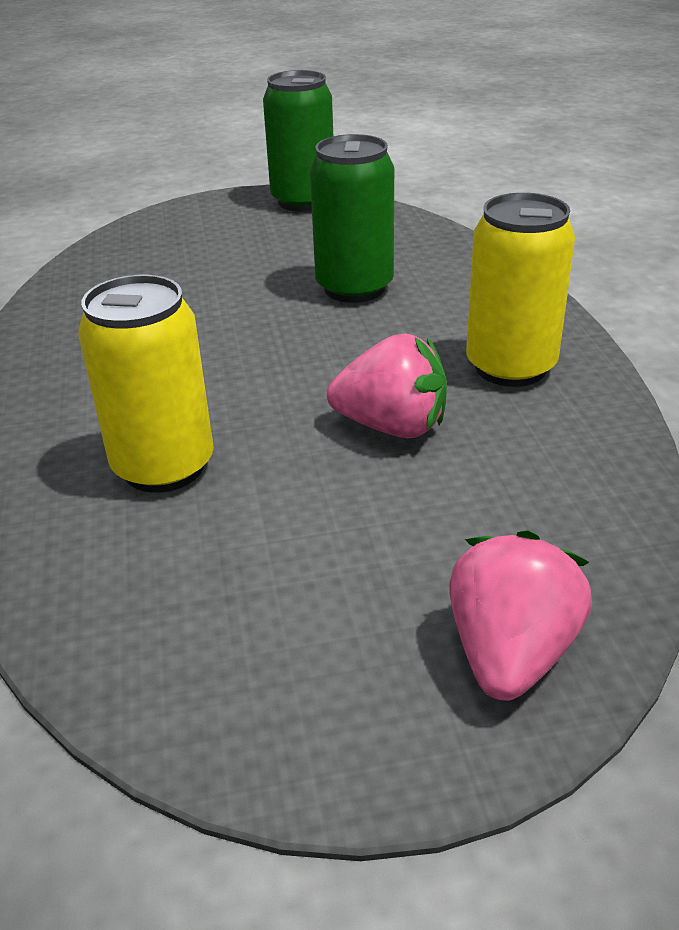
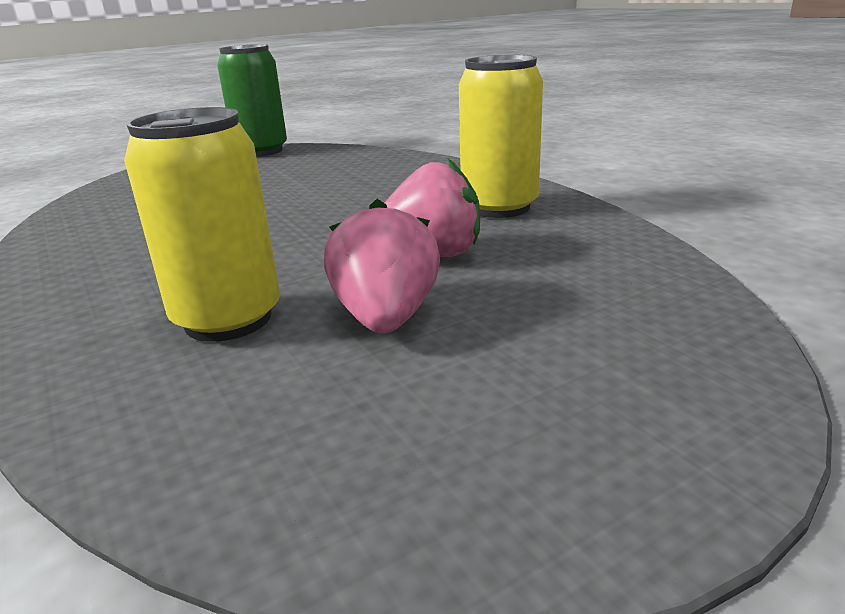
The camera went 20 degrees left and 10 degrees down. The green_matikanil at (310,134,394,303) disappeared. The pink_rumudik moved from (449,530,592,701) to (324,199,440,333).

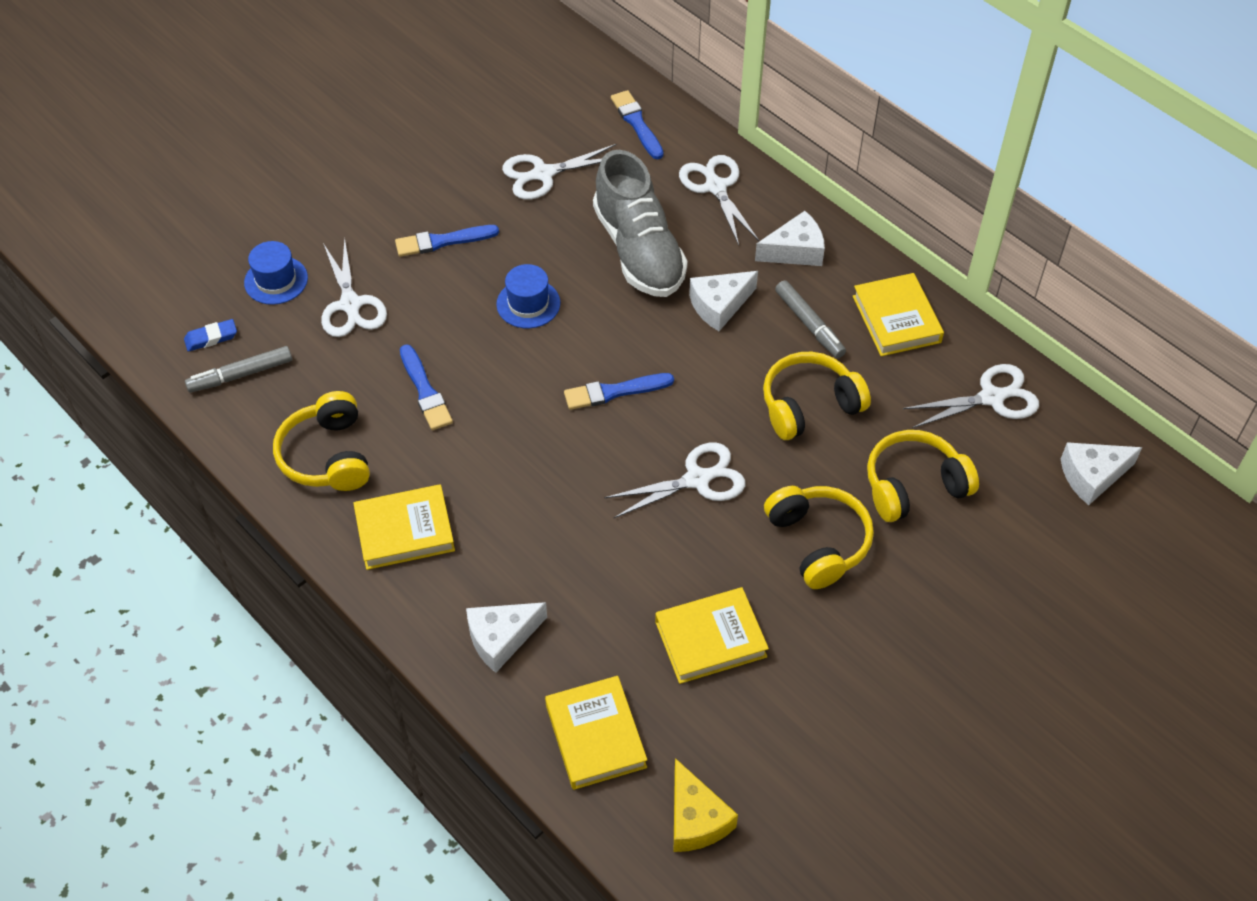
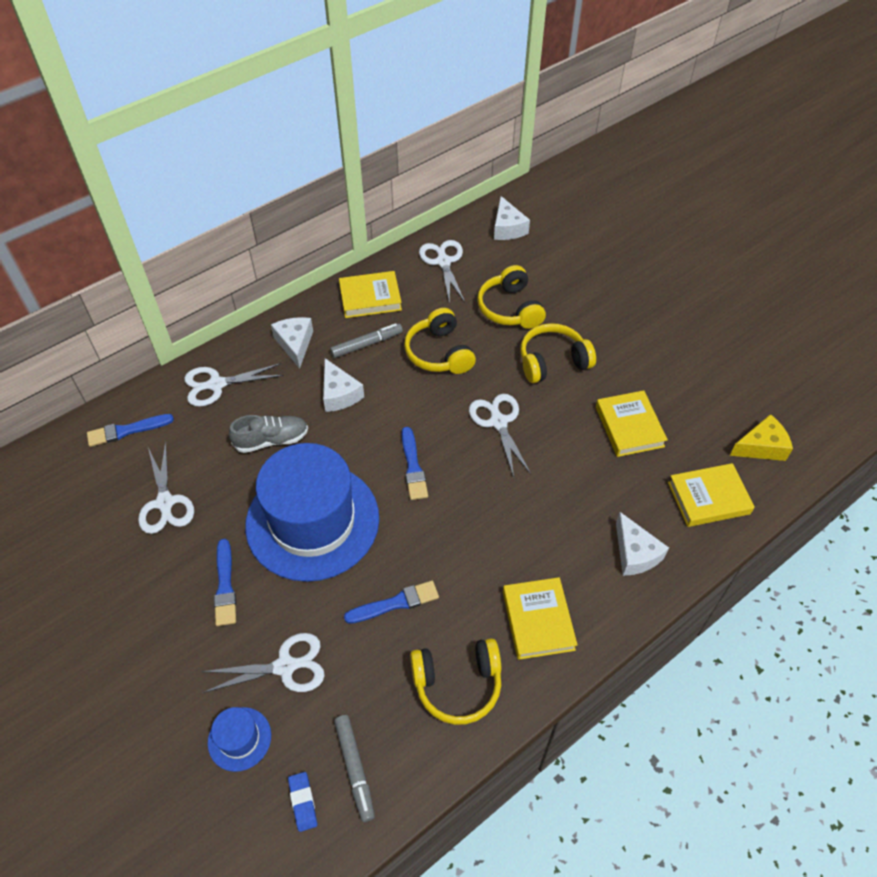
The camera went 85 degrees left and 0 degrees up. The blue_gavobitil at (496,264,560,328) changed to 2.46 times the size. The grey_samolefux at (593,150,688,297) changed to 0.59 times the size.

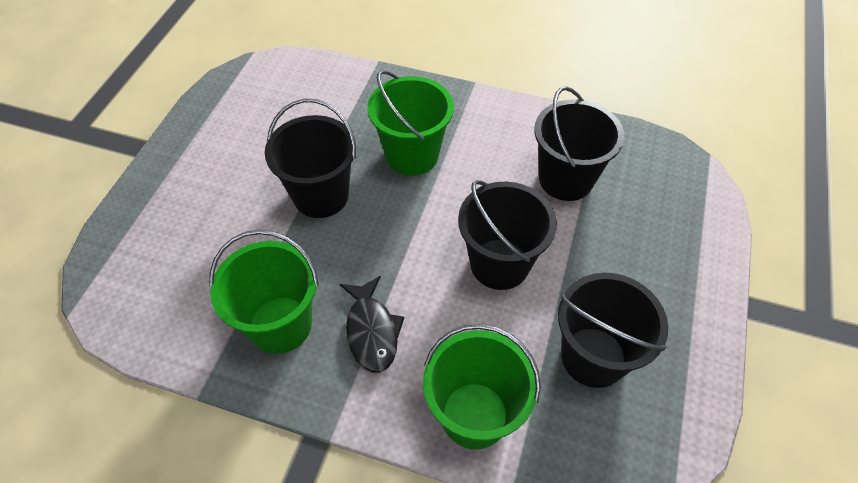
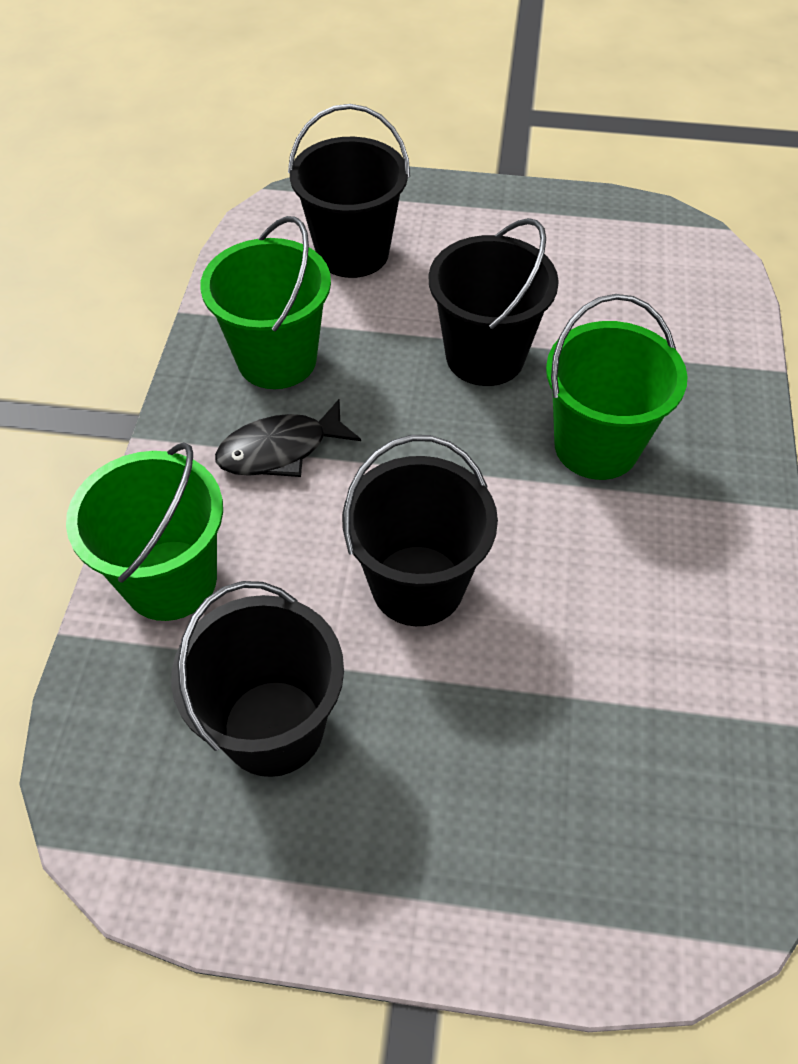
The camera went 80 degrees right and 0 degrees up. The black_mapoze moved from (534,86,624,201) to (288,104,410,278).

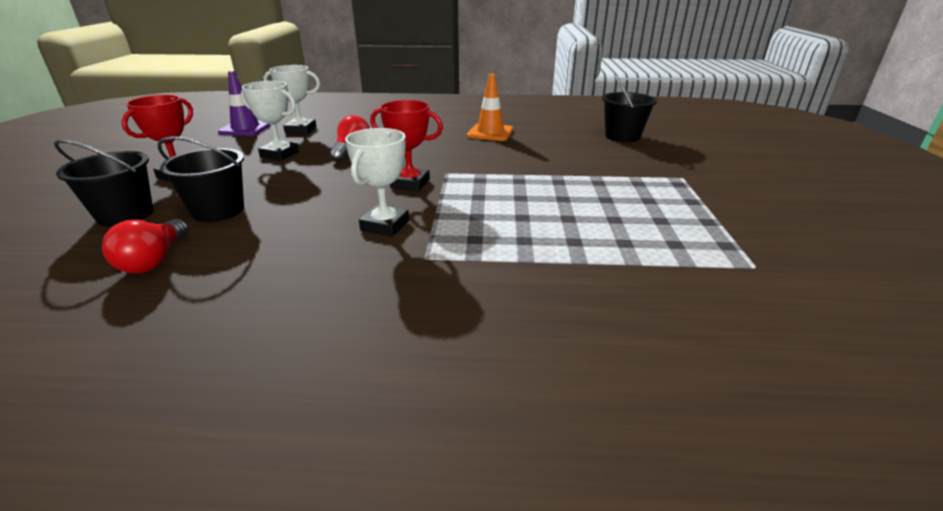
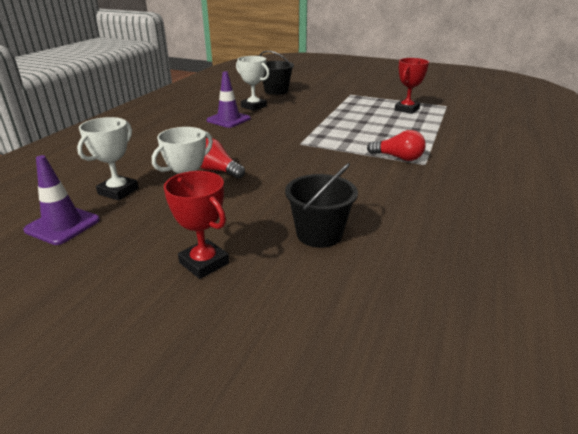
The camera went 70 degrees left and 0 degrees up. The black_mapoze at (54,139,153,227) disappeared. The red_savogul moved from (102,219,189,273) to (367,130,426,161). The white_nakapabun moved from (345,128,409,237) to (236,56,270,111). The red_nakapabun moved from (370,100,443,191) to (395,58,429,114). The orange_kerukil at (467,74,513,141) became the purple_kerukil at (206,71,251,128).

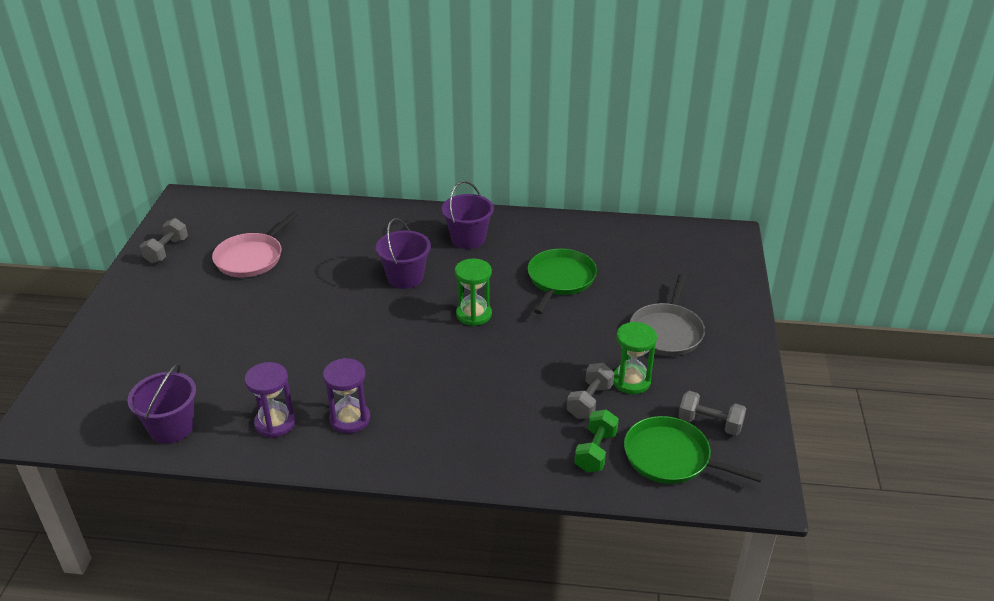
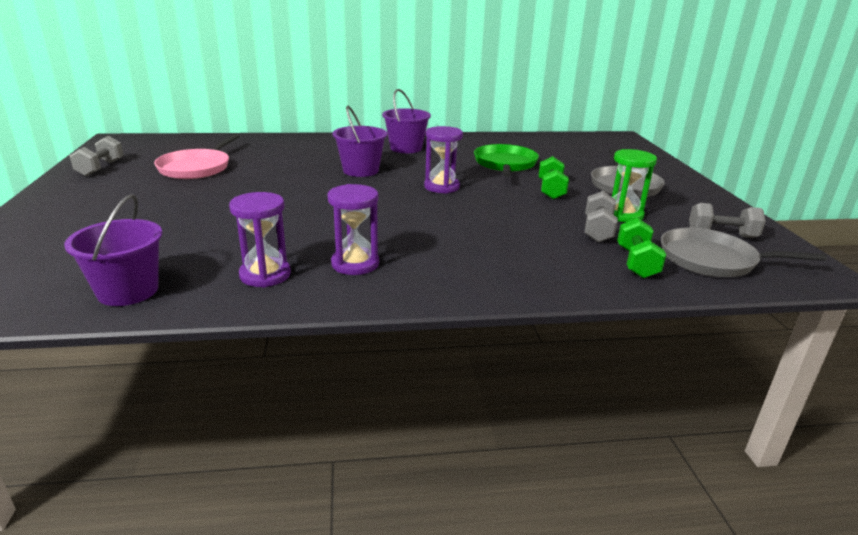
The camera went 15 degrees left and 10 degrees down. The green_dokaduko at (539,156,569,199) appeared. The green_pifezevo at (455,258,492,326) became the purple_pifezevo at (424,126,463,194). The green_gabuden at (624,416,763,484) became the grey_gabuden at (661,227,827,277).

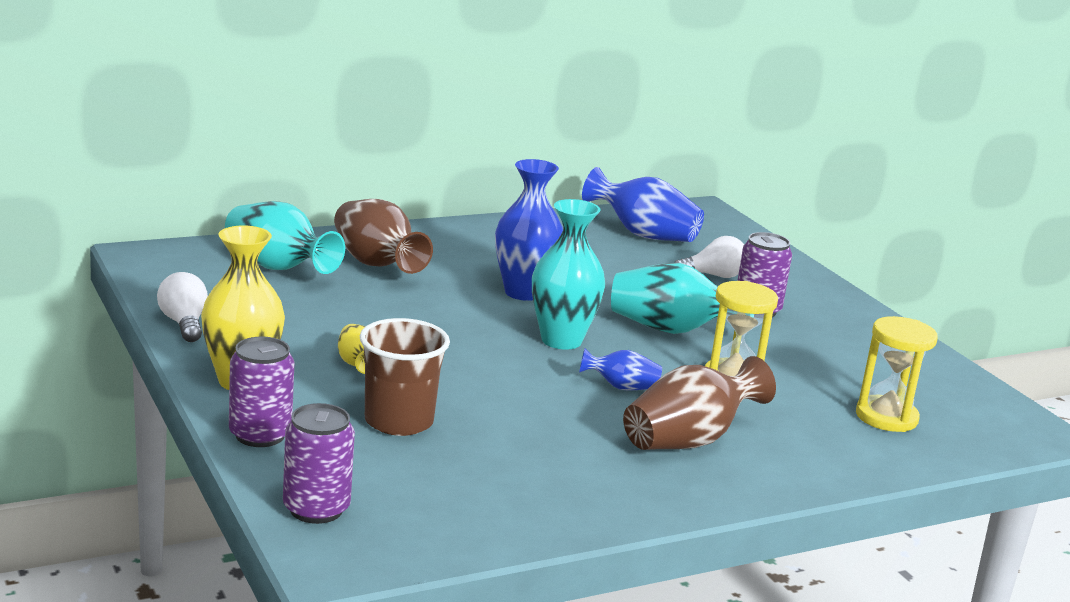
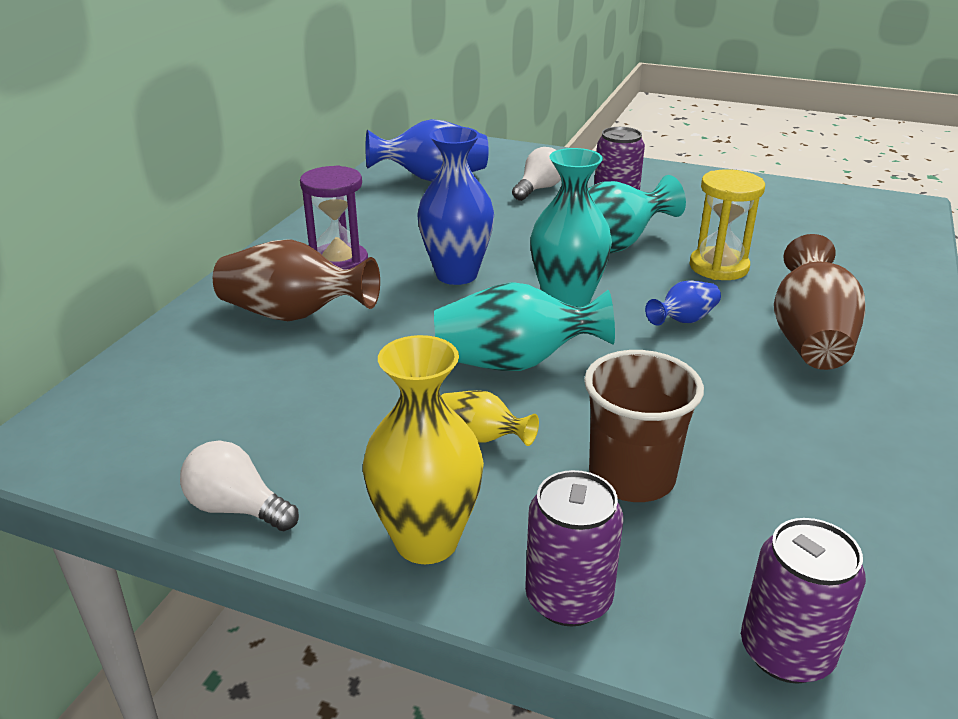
The camera went 40 degrees left and 10 degrees up. The yellow_pifezevo at (856,316,938,432) disappeared. The purple_pifezevo at (300,165,368,270) appeared. The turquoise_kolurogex moved from (225,201,345,274) to (434,282,615,371).

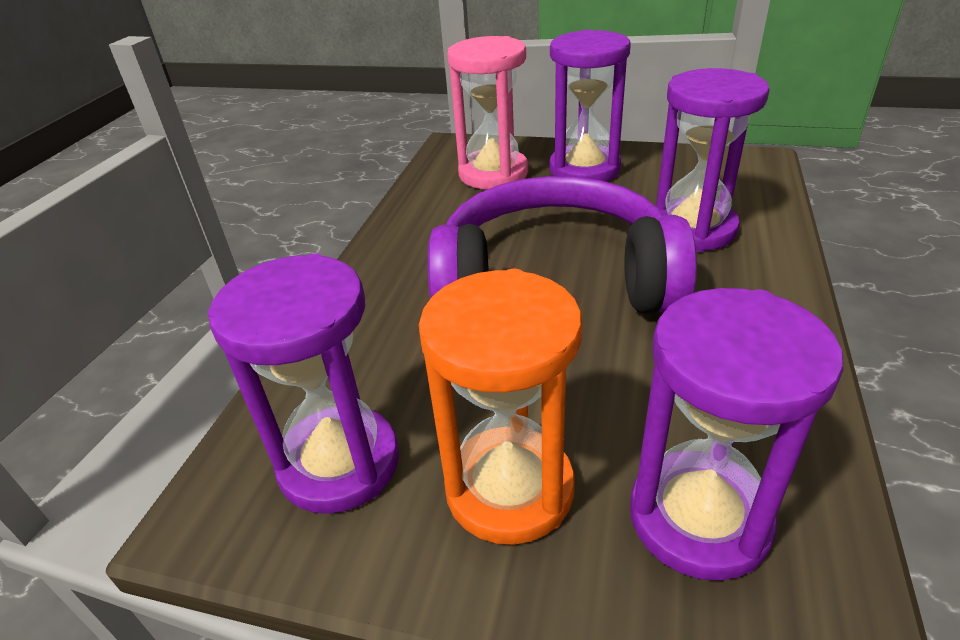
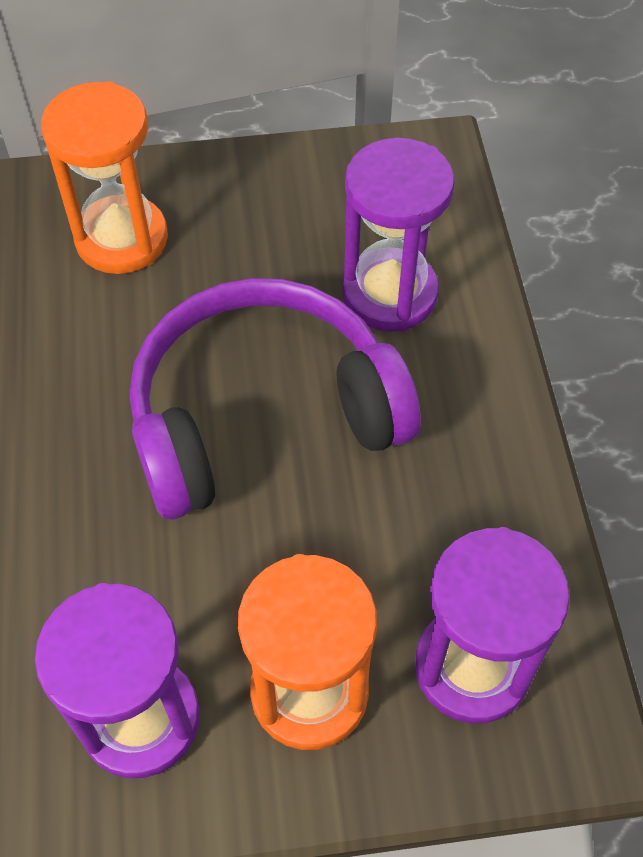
The camera went 25 degrees left and 20 degrees up. The purple_pifezevo at (549,30,631,182) disappeared. The pink_pifezevo at (448,36,528,189) became the orange_pifezevo at (41,81,168,274).

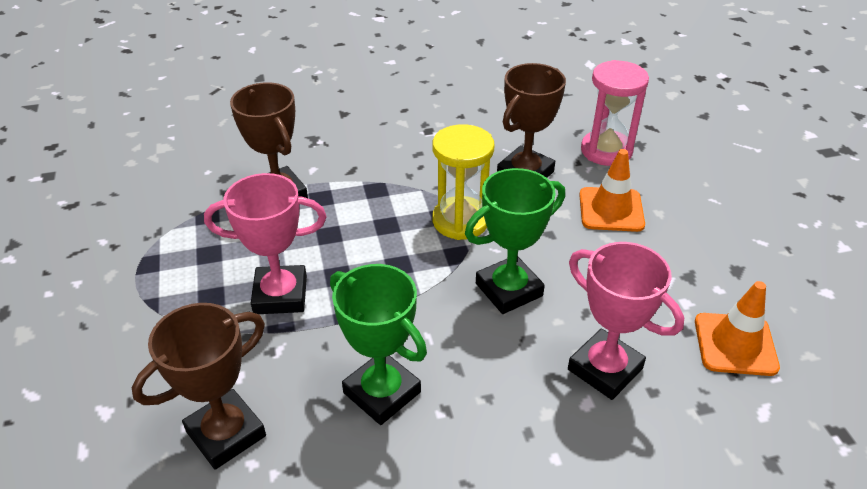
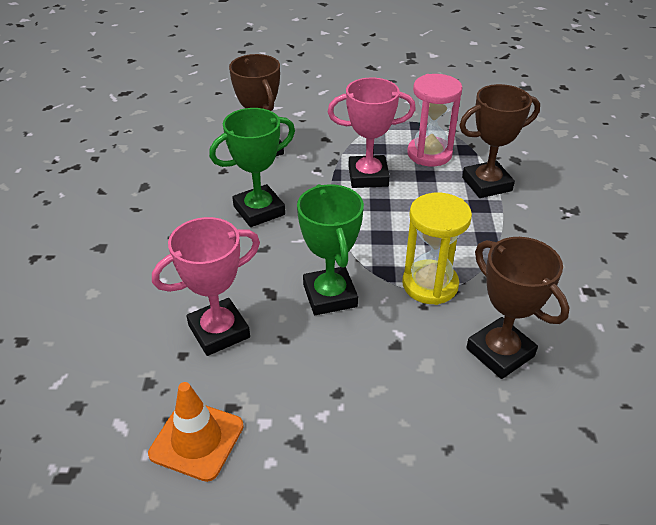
The camera went 105 degrees right and 0 degrees up. The orange_kerukil at (579,149,645,232) disappeared. The pink_pifezevo moved from (581,60,649,166) to (407,74,462,166). The pink_nakapabun at (204,173,327,314) turned 75 degrees clockwise.

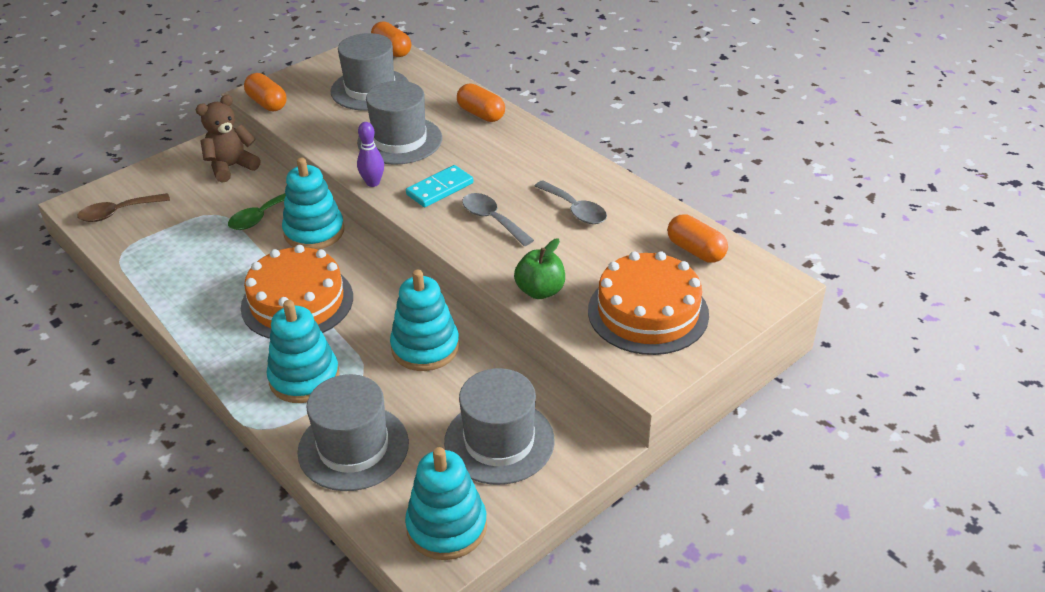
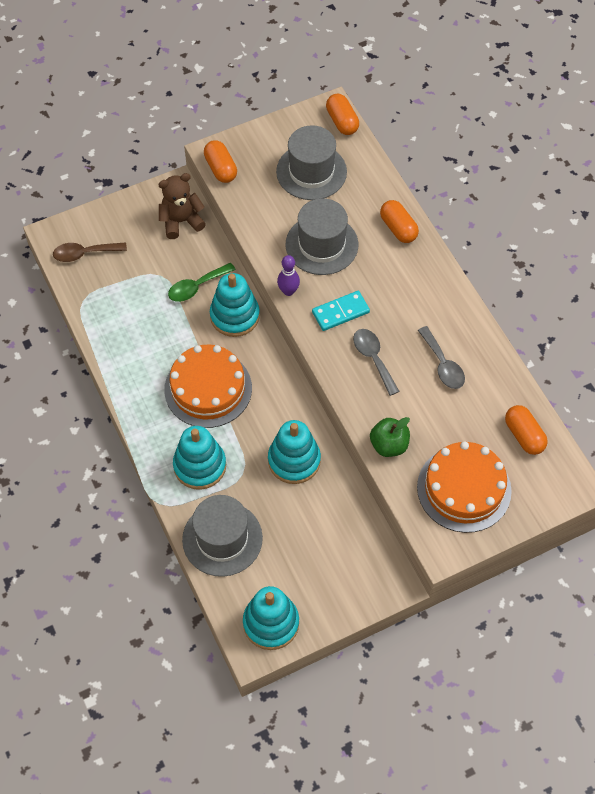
The camera went 15 degrees right and 20 degrees up. The grey_gavobitil at (444,368,554,485) disappeared.

